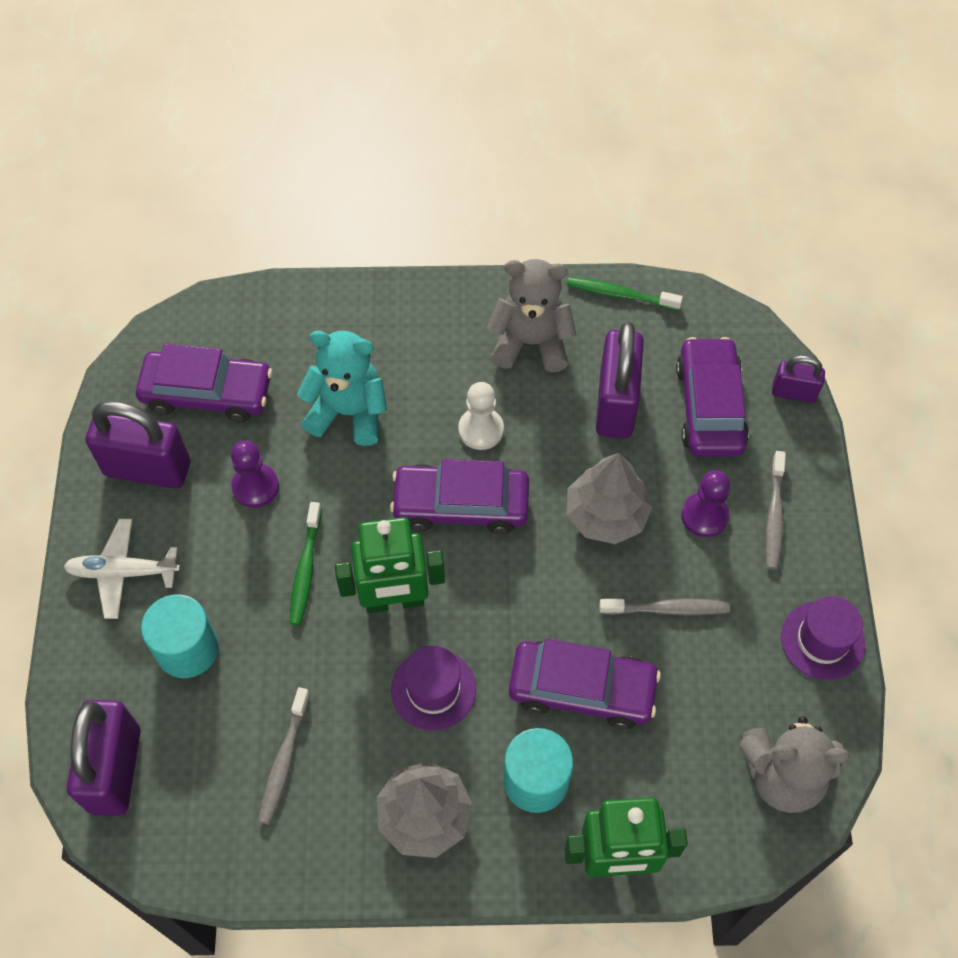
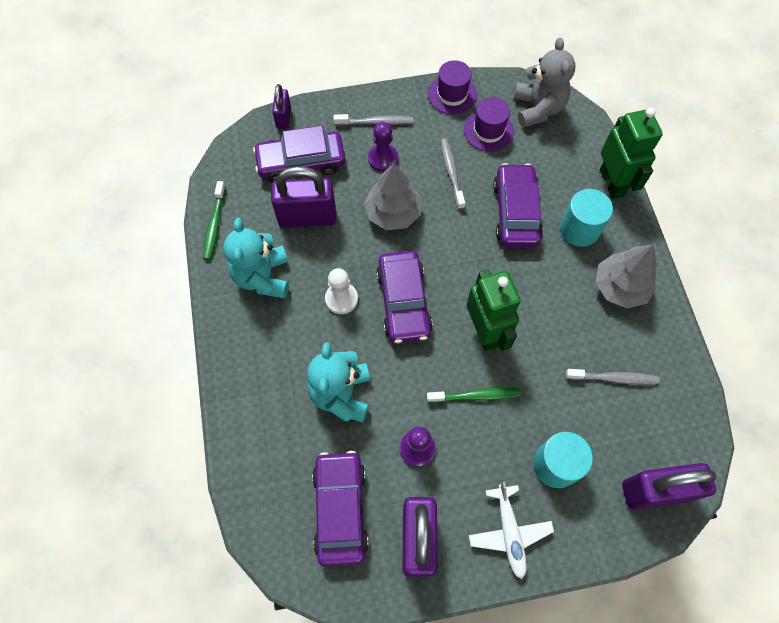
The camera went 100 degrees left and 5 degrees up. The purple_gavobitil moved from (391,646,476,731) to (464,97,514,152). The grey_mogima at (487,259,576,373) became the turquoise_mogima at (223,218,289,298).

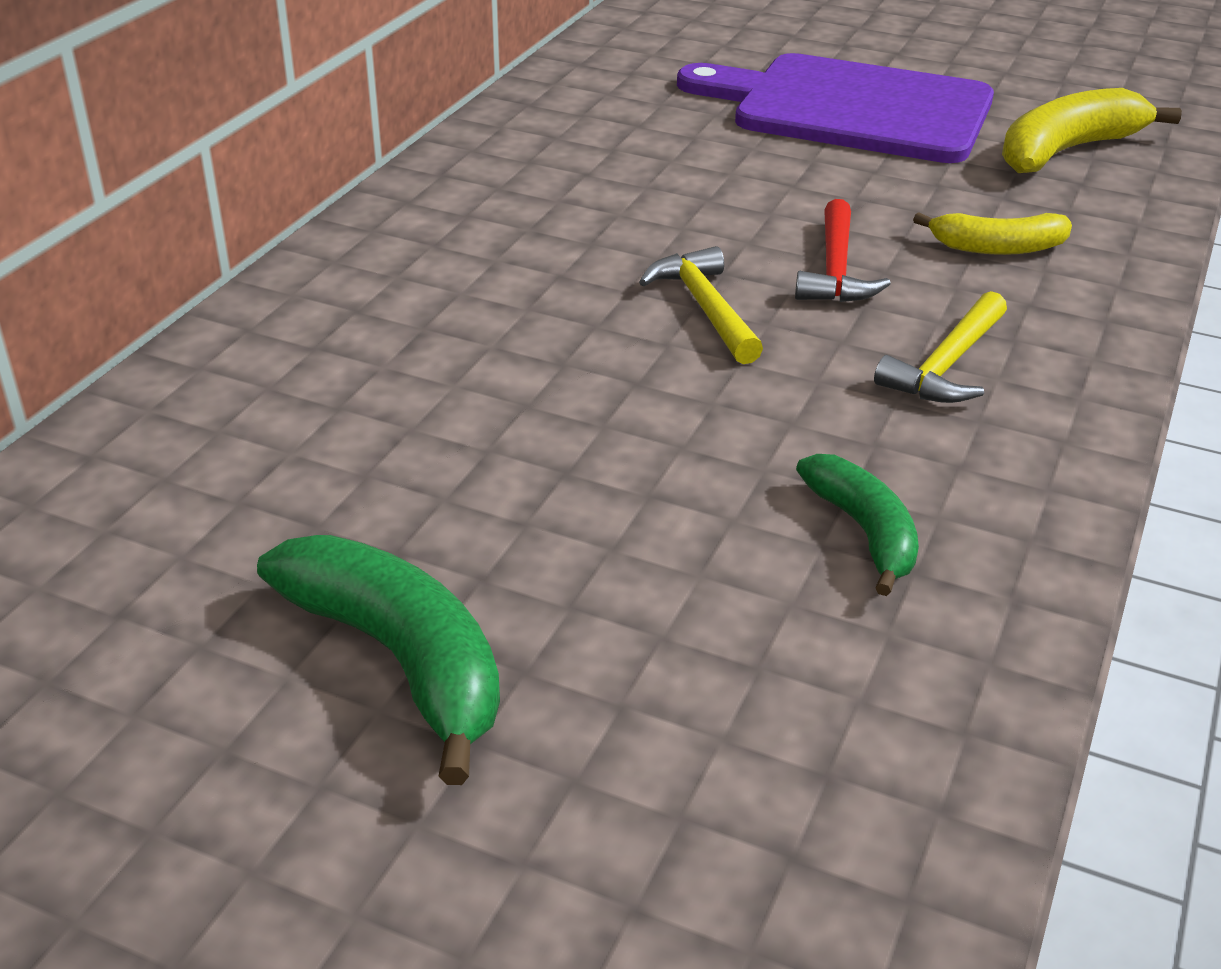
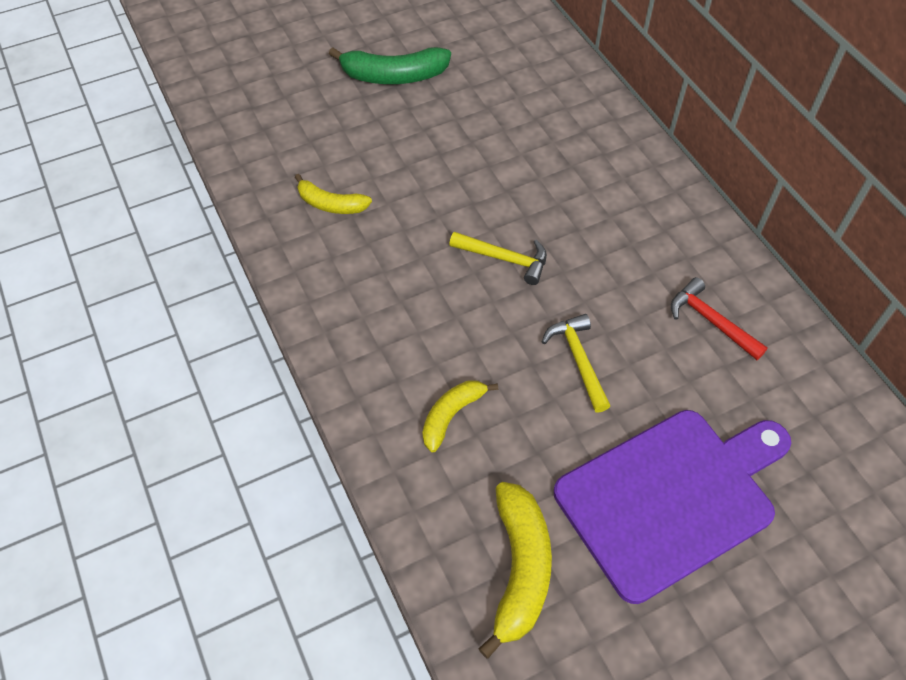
The camera went 130 degrees right and 20 degrees up. The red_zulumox moved from (795,199,891,302) to (671,277,768,360). The yellow_zulumox moved from (874,291,1007,403) to (542,314,610,413). The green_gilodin at (796,454,919,596) became the yellow_gilodin at (295,174,372,214).

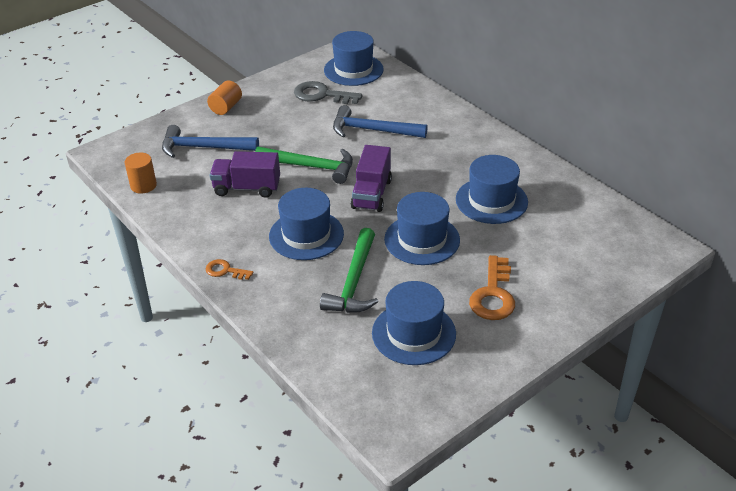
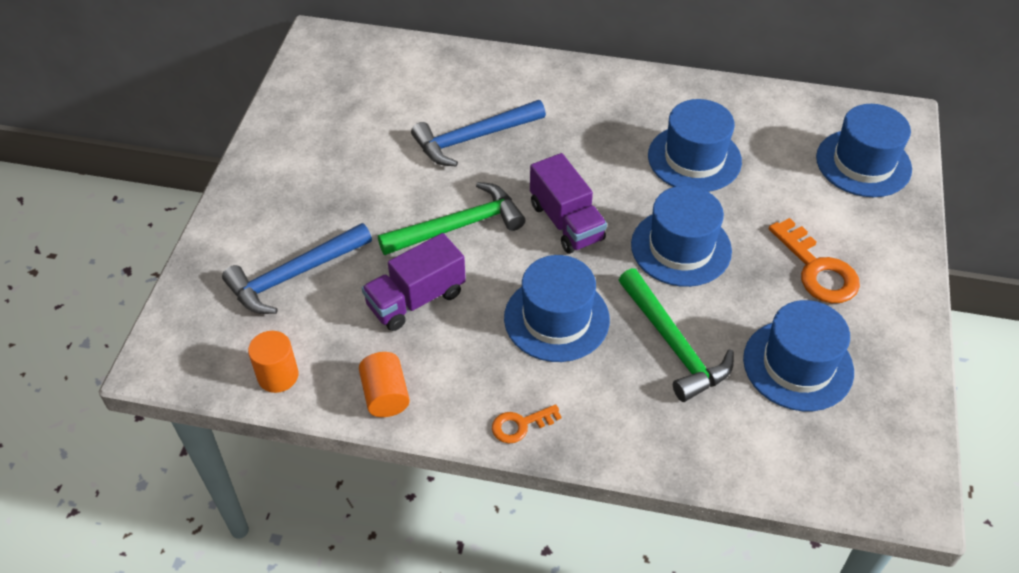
The camera went 40 degrees left and 10 degrees up. The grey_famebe at (294,81,363,104) disappeared. The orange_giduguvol moved from (207,81,242,115) to (359,352,410,417). The blue_gavobitil moved from (324,31,383,86) to (816,104,912,197).

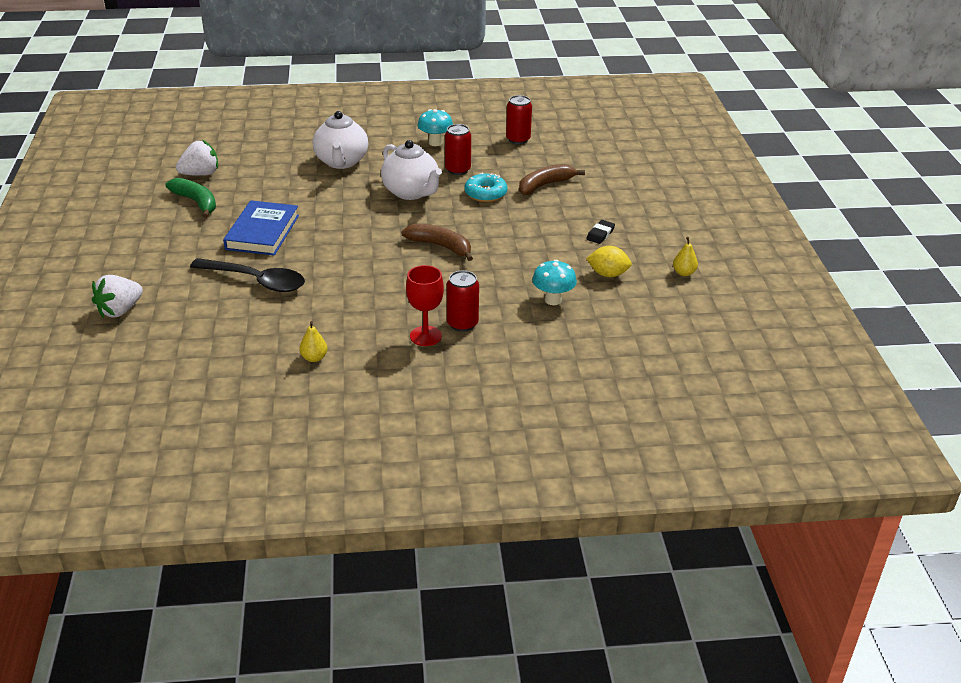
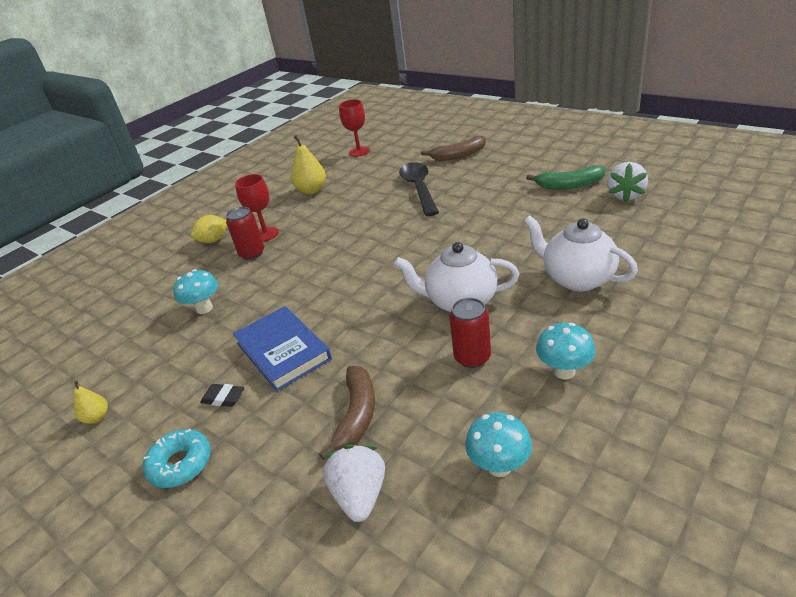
The camera went 140 degrees right and 0 degrees up. The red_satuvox at (339,99,370,157) appeared. The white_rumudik moved from (92,275,143,318) to (323,445,385,522). The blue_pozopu moved from (223,200,299,256) to (233,306,332,392). The brown_gilodin moved from (401,223,473,261) to (421,136,486,161). The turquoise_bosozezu moved from (465,172,508,202) to (143,429,211,488). The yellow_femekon moved from (586,246,632,277) to (191,215,227,243). The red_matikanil at (506,95,532,144) was replaced by the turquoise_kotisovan at (465,412,532,477). The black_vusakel at (190,258,305,292) turned 105 degrees clockwise. The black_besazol at (586,220,615,244) turned 60 degrees counterclockwise. The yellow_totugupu at (299,321,328,362) changed to 1.76 times the size.

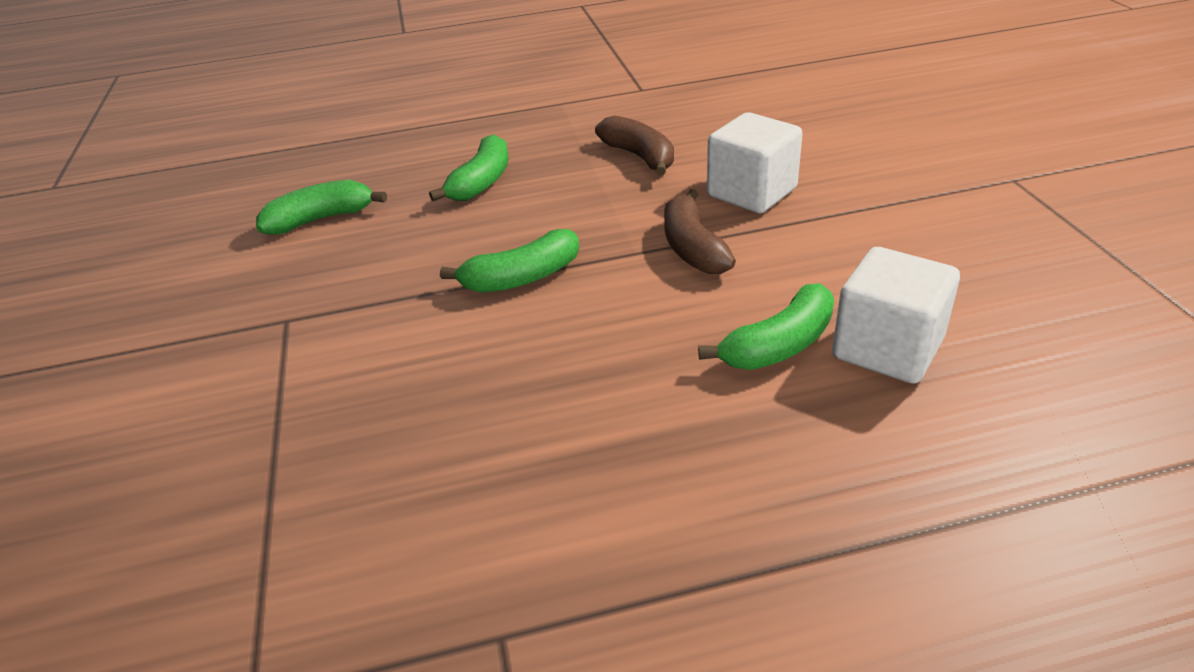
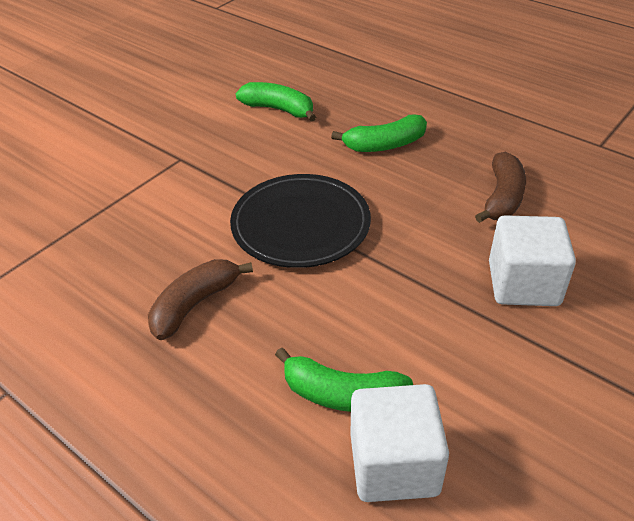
The camera went 50 degrees right and 5 degrees up. The brown_gilodin moved from (664,189,736,274) to (148,259,253,340). The green_gilodin at (440,229,579,293) was replaced by the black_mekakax at (230,174,371,268).

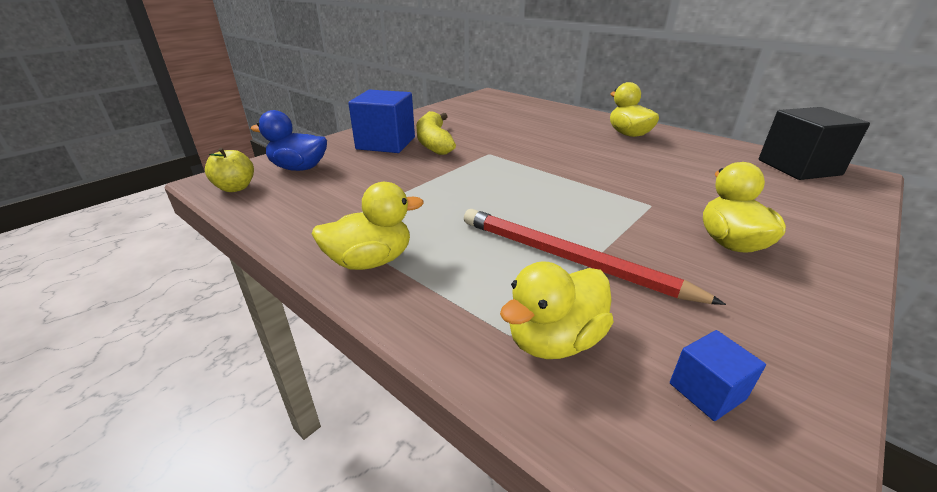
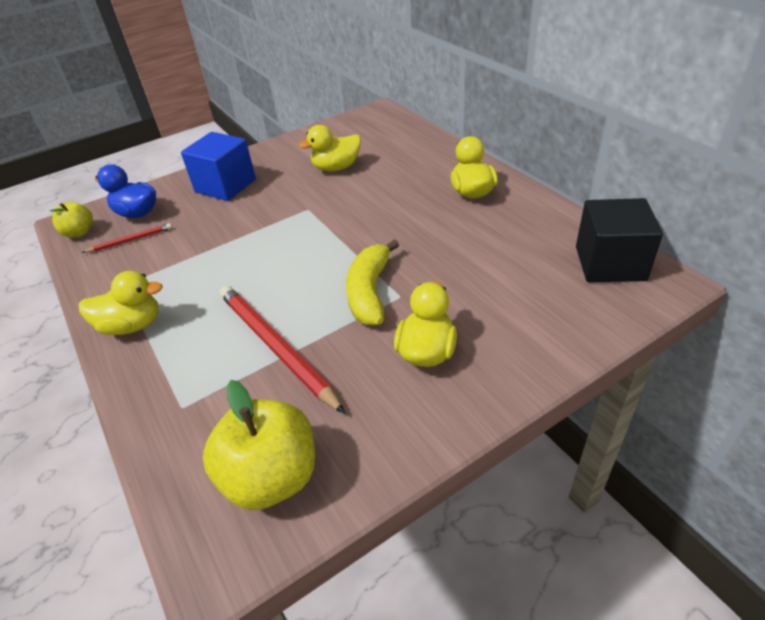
The camera went 20 degrees right and 10 degrees up. The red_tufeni at (81,223,172,253) appeared. The yellow_gilodin moved from (416,111,456,155) to (346,239,399,325). The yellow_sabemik moved from (500,261,614,359) to (298,125,361,171). The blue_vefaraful at (670,330,766,421) was replaced by the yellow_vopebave at (203,380,315,510).

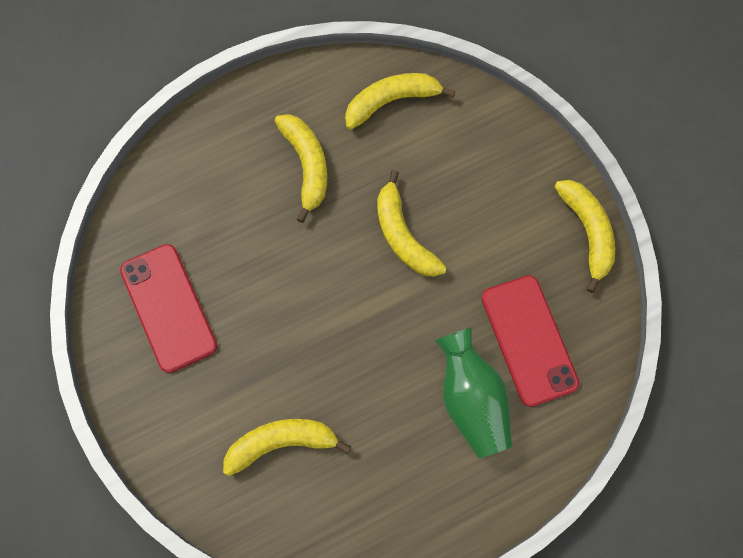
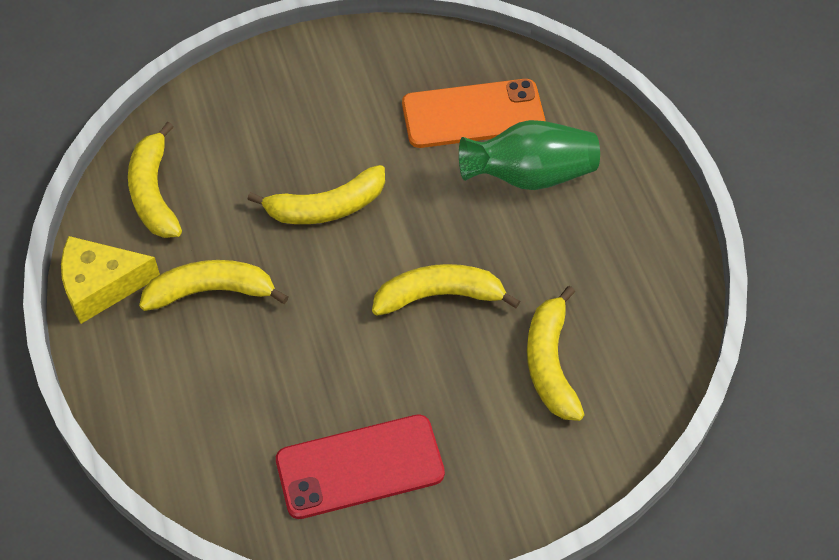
The camera went 80 degrees left and 15 degrees down. The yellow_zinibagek at (61,236,160,324) appeared. The yellow_gilodin moved from (554,180,615,293) to (372,264,520,316). The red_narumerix at (481,275,579,407) became the orange_narumerix at (402,79,545,148).

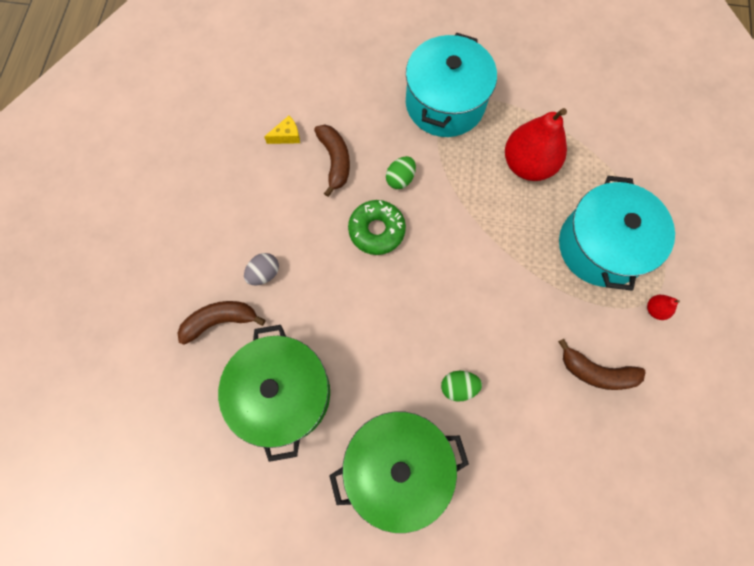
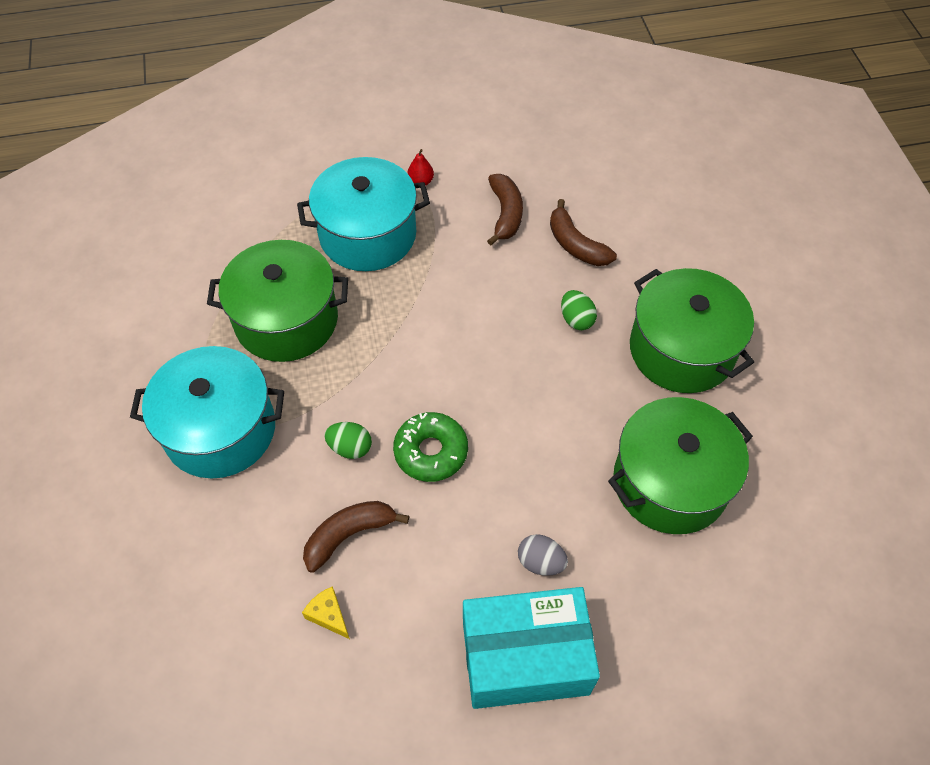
The camera went 110 degrees left and 15 degrees down. The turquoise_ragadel at (463,587,600,709) appeared. The brown_gilodin moved from (177,301,265,345) to (550,199,617,266). The red_totugupu at (505,108,567,181) was replaced by the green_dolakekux at (207,240,348,362).

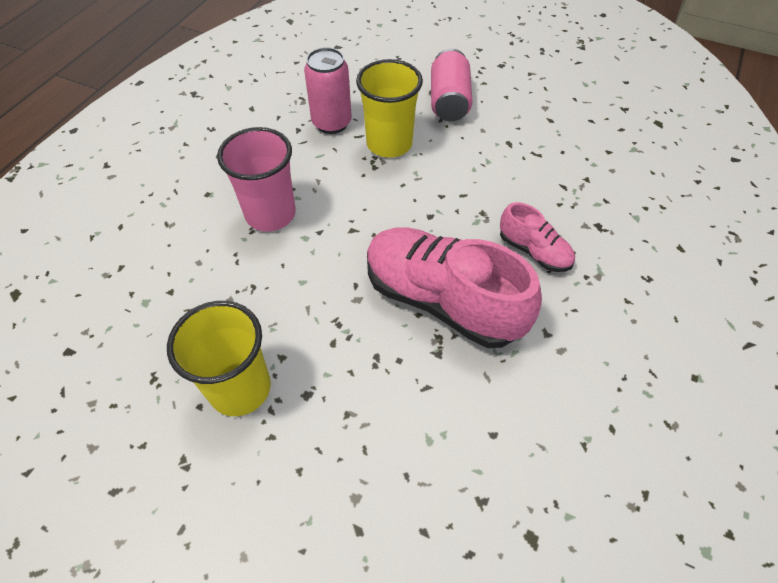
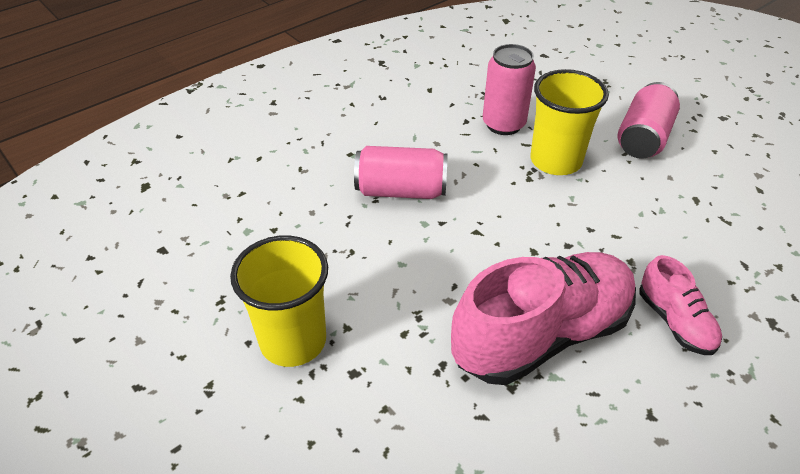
The camera went 25 degrees right and 10 degrees down. The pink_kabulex at (217,127,296,231) was replaced by the pink_matikanil at (354,146,448,199). The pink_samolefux at (367,227,542,348) turned 90 degrees clockwise.

